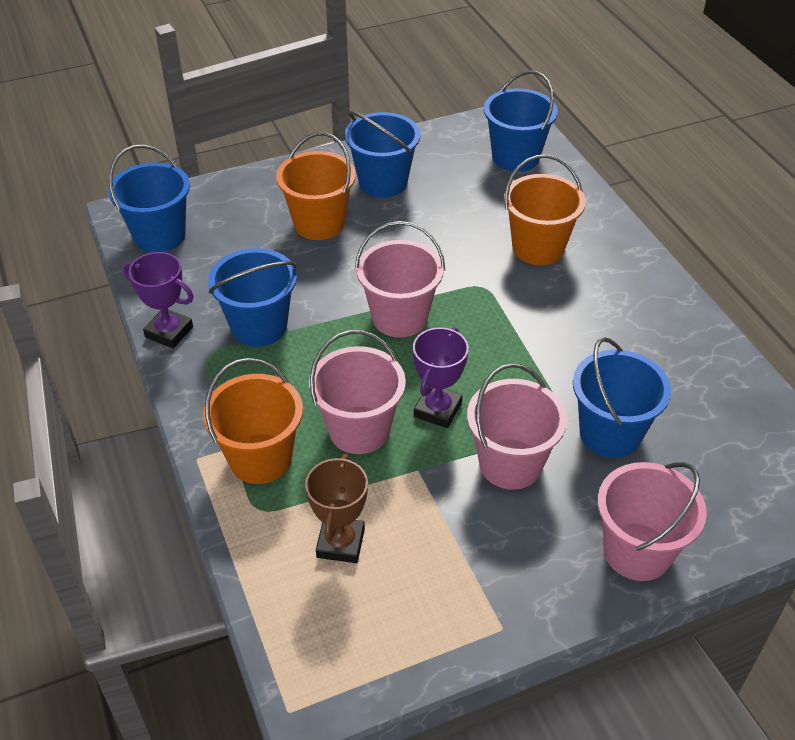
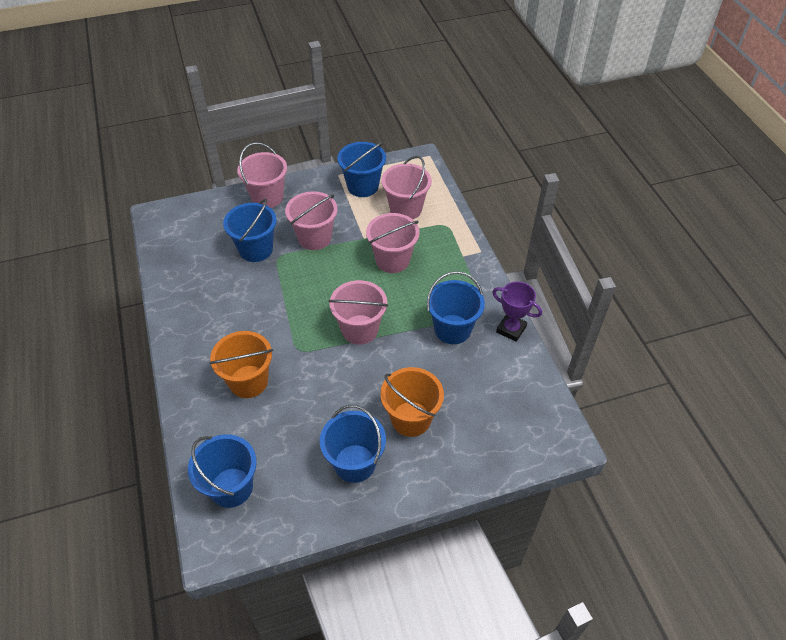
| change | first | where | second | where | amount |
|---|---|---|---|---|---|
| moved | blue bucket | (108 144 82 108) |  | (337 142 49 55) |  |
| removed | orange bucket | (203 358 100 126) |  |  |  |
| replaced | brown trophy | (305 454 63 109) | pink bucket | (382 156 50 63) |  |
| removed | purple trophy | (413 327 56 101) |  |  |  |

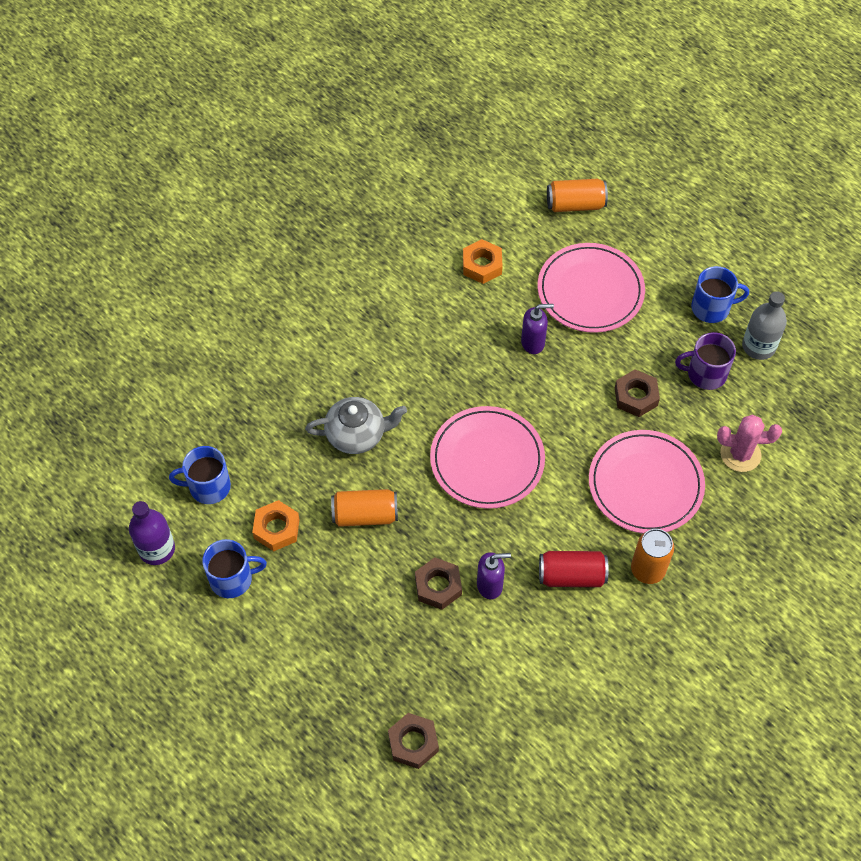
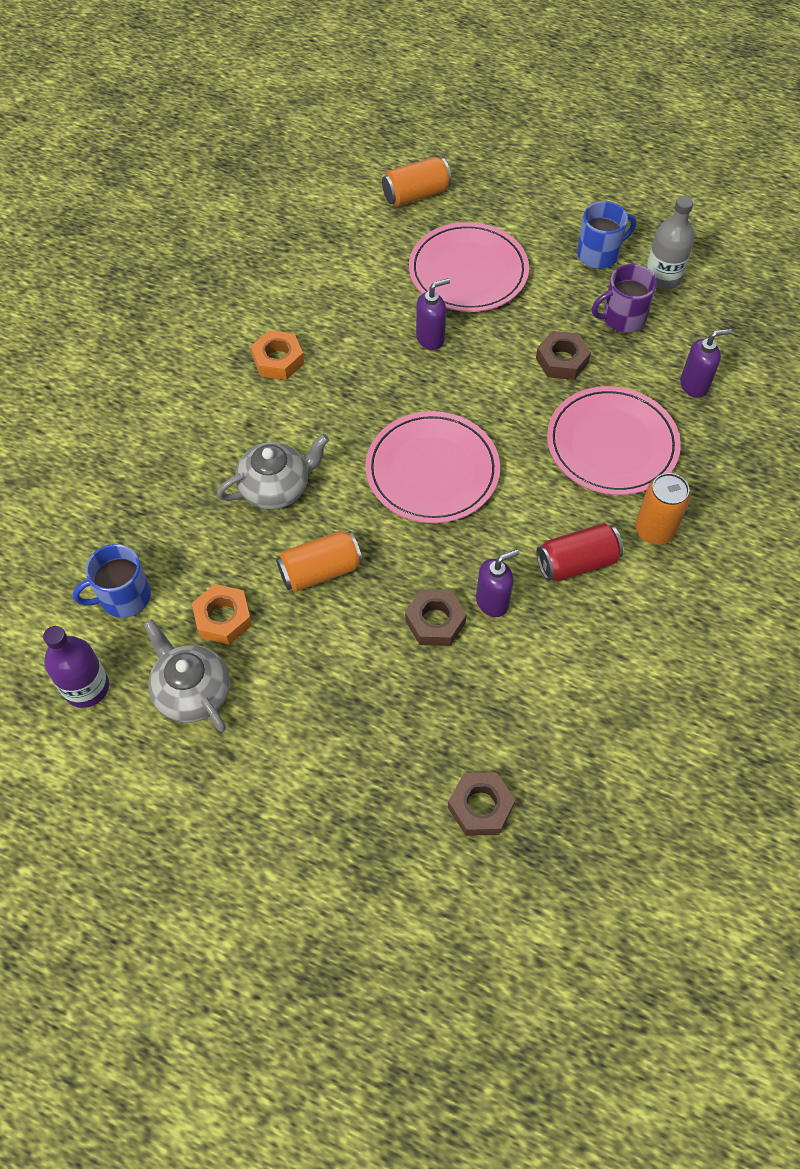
| change | first | where | second | where | amount |
|---|---|---|---|---|---|
| replaced | blue mug | (202 539 65 59) | grey teapot | (144 619 86 113) |  |
| moved | orange nut | (463 239 40 45) |  | (251 330 53 50) |  |
| replaced | pink cactus | (717 415 65 57) | purple soap dispenser | (680 329 52 69) |  |

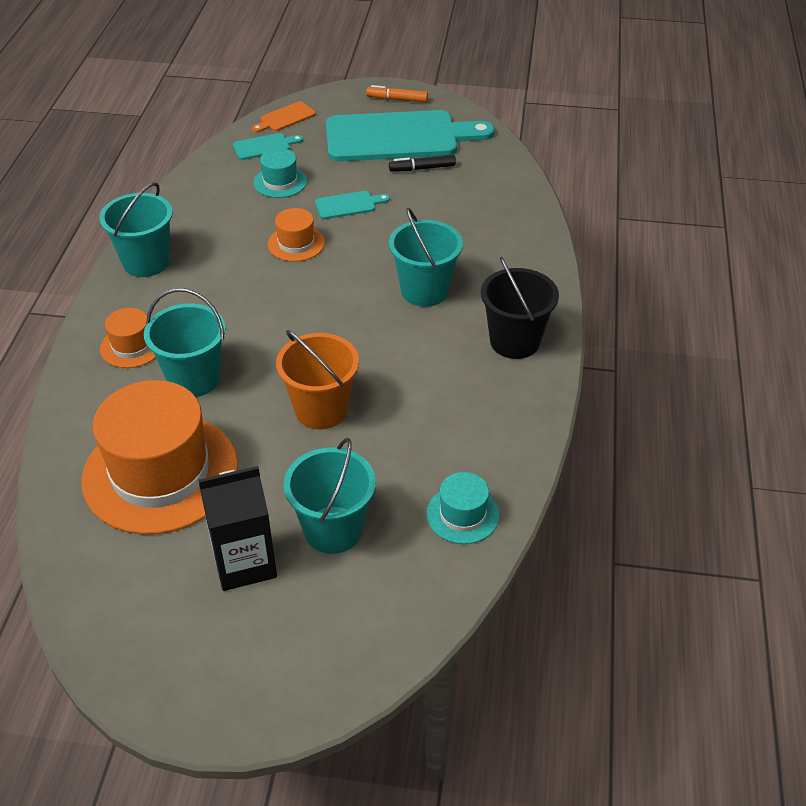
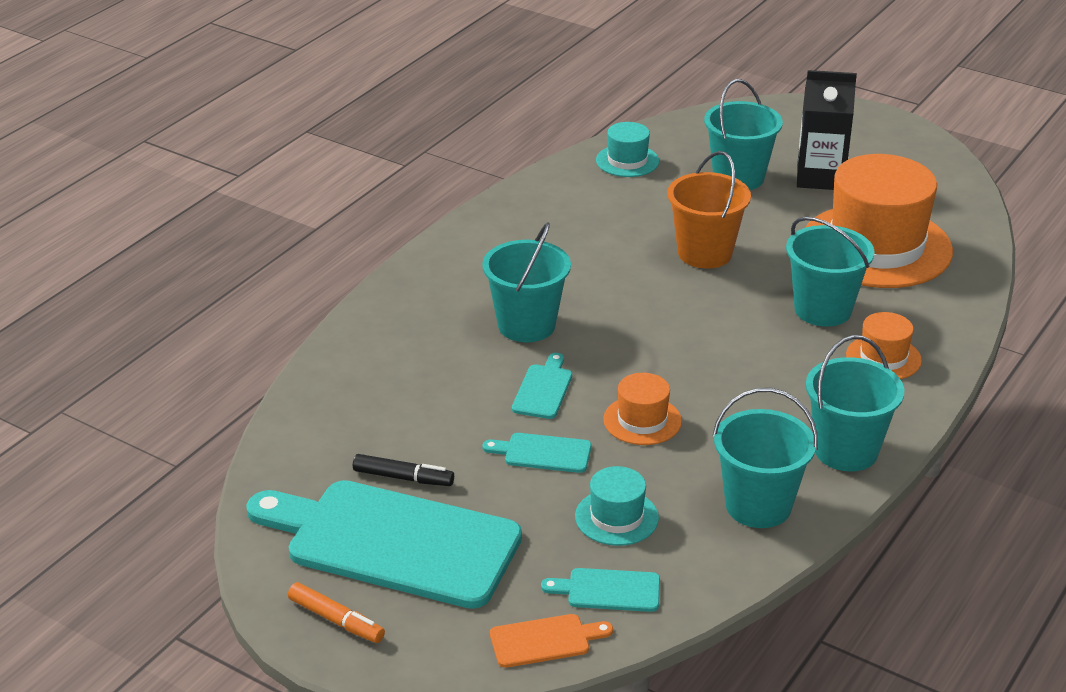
| change | first | where | second | where | amount |
|---|---|---|---|---|---|
| removed | black bucket | (481 257 78 102) |  |  |  |
| added |  |  | turquoise cutting board | (512 353 60 66) |  |
| added |  |  | turquoise bucket | (712 388 106 140) |  |

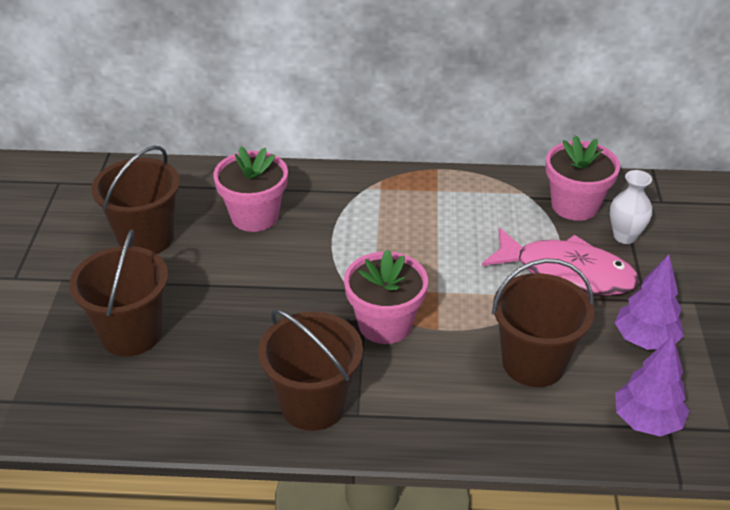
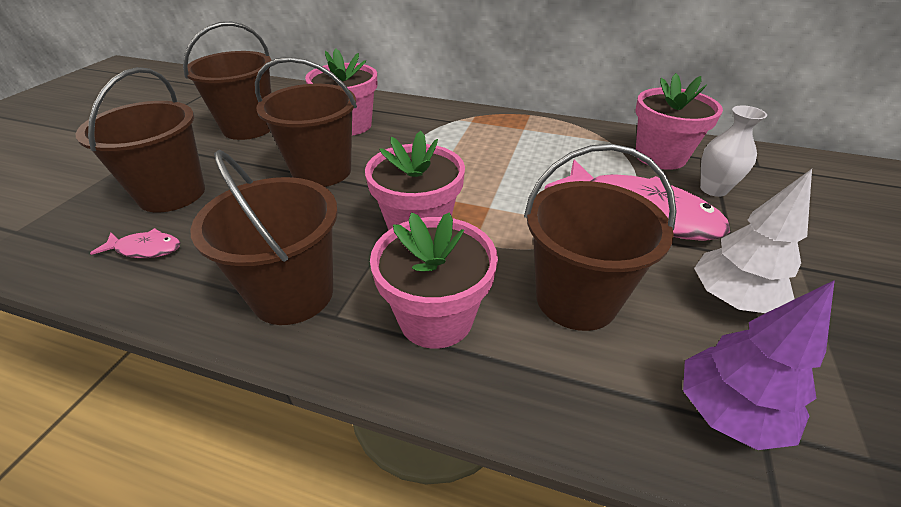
| change | first | where | second | where | amount |
|---|---|---|---|---|---|
| recoloured | purple tree | (615 255 69 95) | white tree | (694 169 118 144) |  |
| added |  |  | pink fish | (90 228 91 30) |  |
| added |  |  | brown bucket | (255 57 102 130) |  |
| added |  |  | pink flower pot | (370 212 128 137) |  |

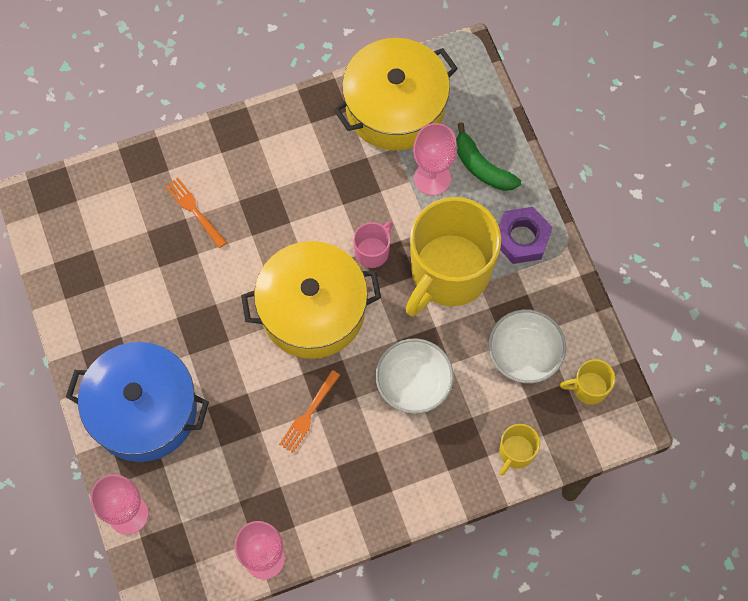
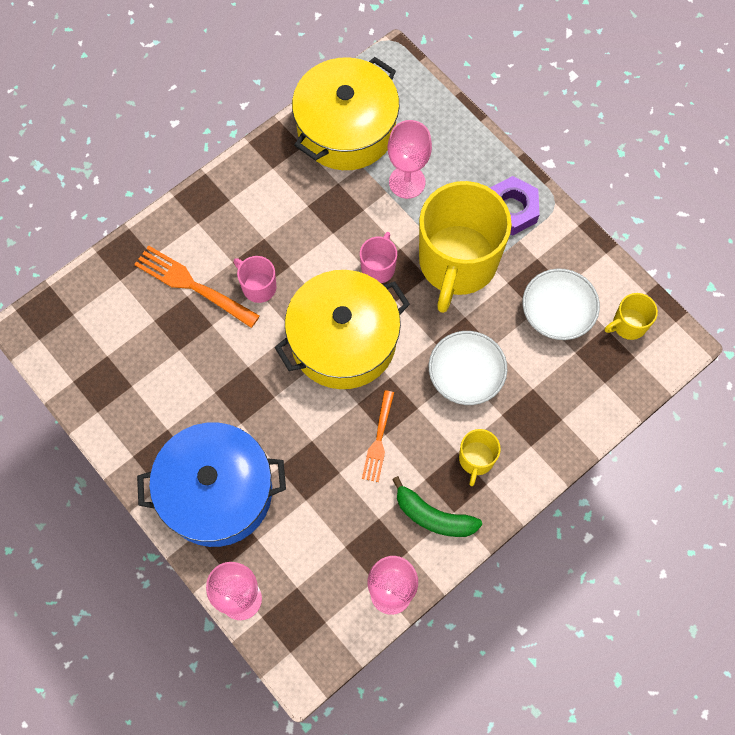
| change | first | where | second | where | amount |
|---|---|---|---|---|---|
| resized | orange fork | (165 177 62 71) |  | (134 245 126 83) | x1.55 |
| moved | green banana | (456 122 65 69) |  | (392 476 90 61) |  |
| moved | yellow mug | (499 424 41 52) |  | (459 429 42 57) |  |
| added |  |  | pink mug | (234 256 42 47) |  |

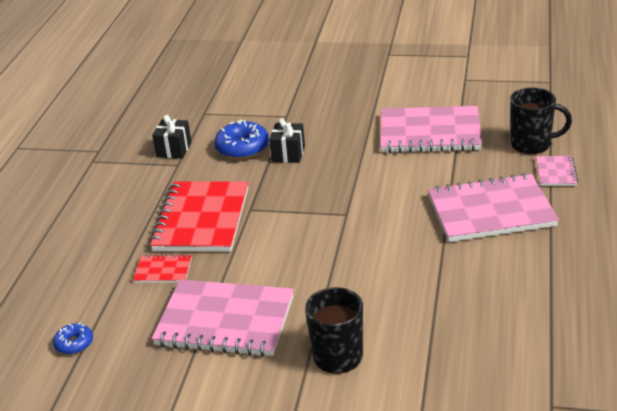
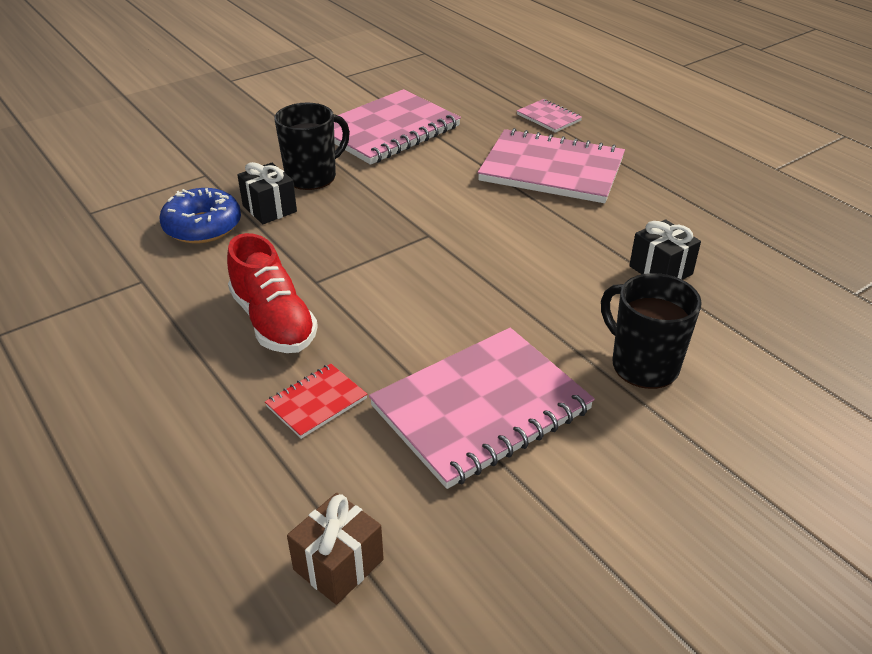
| change | first | where | second | where | amount |
|---|---|---|---|---|---|
| replaced | blue donut | (53 323 40 32) | brown gift | (287 493 97 112) |  |
| replaced | red notebook | (149 181 99 71) | red shoe | (227 233 91 120) |  |
| moved | black gift | (152 115 40 44) |  | (629 219 72 61) |  |
| turned | pink notebook | (428 173 131 69) |  | (478 128 147 75) | 75 degrees clockwise |
| moved | black mug | (510 88 62 66) |  | (275 103 75 87) |  |

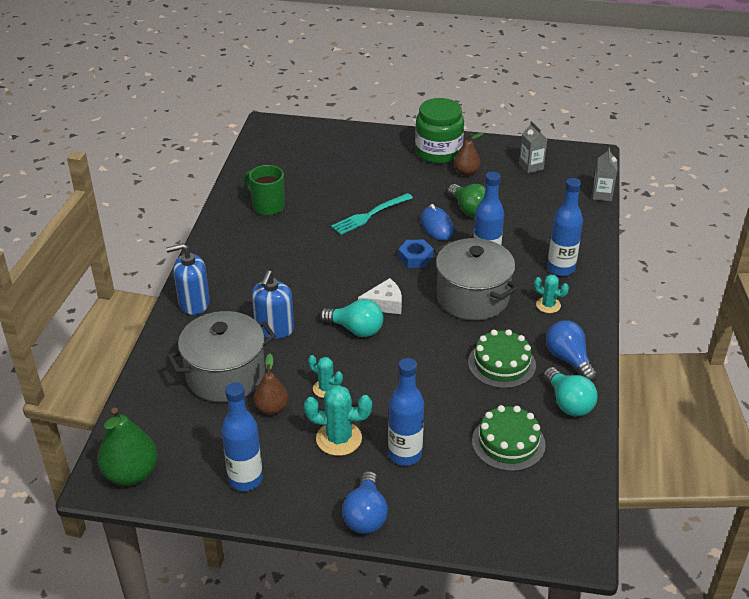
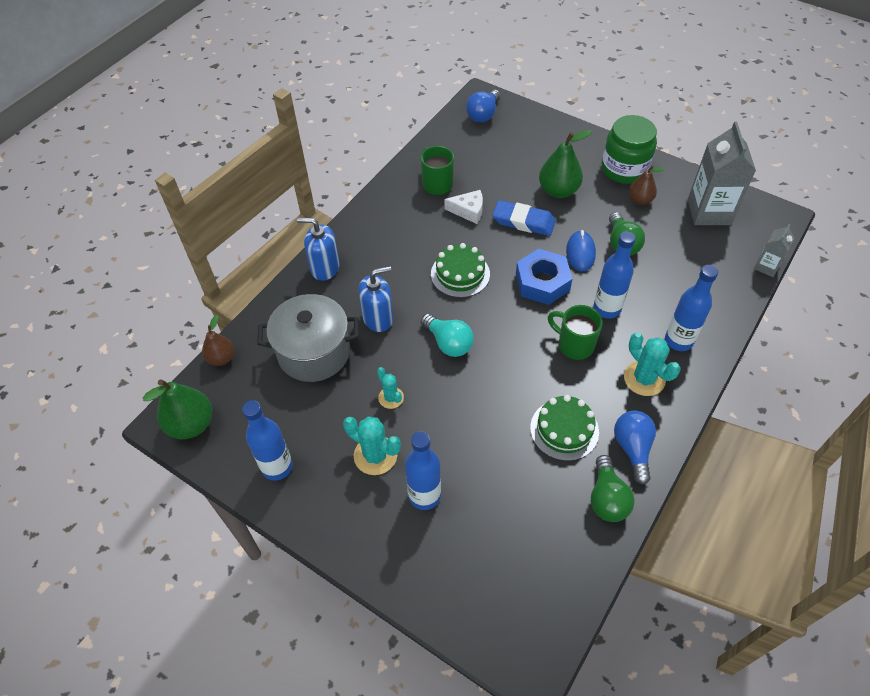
| change | first | where | second | where | amount |
|---|---|---|---|---|---|
| turned | blue soap dispenser | (252 270 42 69) |  | (358 266 36 66) | 150 degrees counterclockwise |
| moved | brown pear | (254 353 35 62) |  | (202 315 32 51) |  |
| replaced | turquoise fork | (331 193 82 42) | blue eraser | (492 200 64 36) |  |
| moved | blue light bulb | (342 471 46 63) |  | (466 90 34 32) |  |
| moved | white cheese | (358 278 44 36) |  | (444 190 39 34) |  |
| resized | blue nut | (398 240 35 28) |  | (516 249 57 56) | x1.66 |
| replaced | grey pot | (434 238 84 82) | green mug | (548 305 55 55) |  |
| moved | green cake | (472 405 74 66) |  | (431 243 59 55) |  |
| resized | grey carton | (519 121 28 52) |  | (688 121 68 104) | x1.95 |
| resized | turquoise cactus | (534 274 35 39) |  | (624 333 57 63) | x1.63 |
| recoloured | turquoise light bulb | (544 367 54 49) | green light bulb | (591 455 44 67) |  |
| added |  |  | green pear | (539 130 53 68) |  |

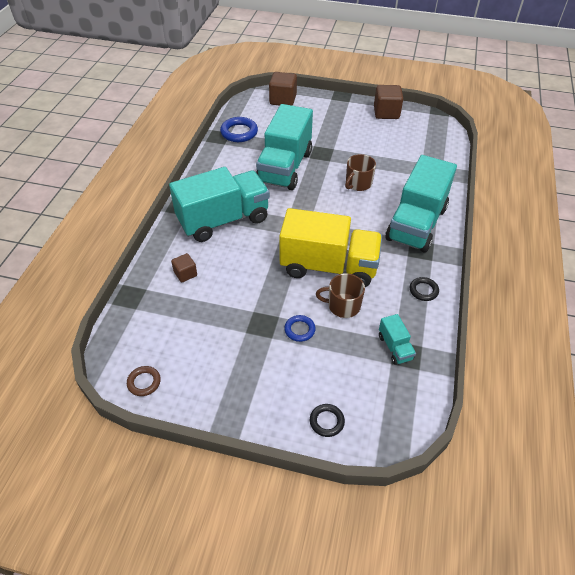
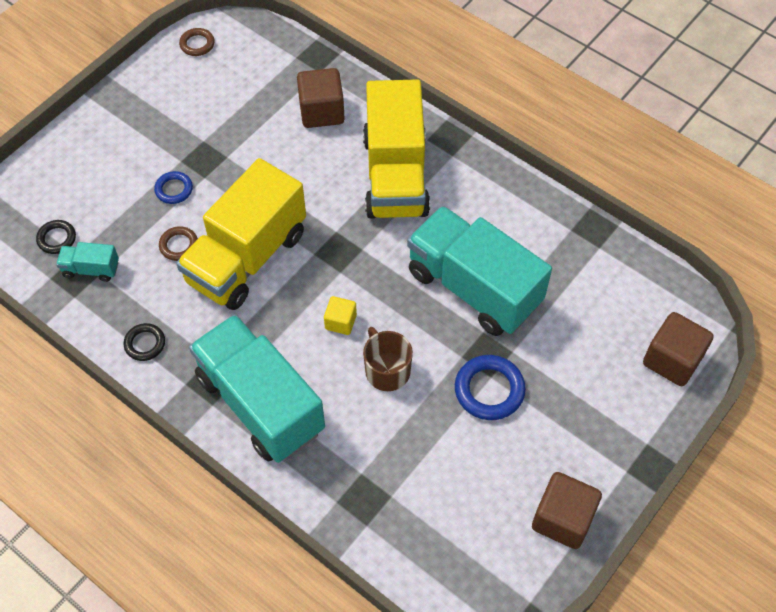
| change | first | where | second | where | amount |
|---|---|---|---|---|---|
| recoloured | turquoise truck | (169 167 101 75) | yellow truck | (363 79 67 140) |  |
| resized | brown cube | (171 253 26 29) |  | (297 68 48 60) | x1.74 |
| moved | blue ring | (220 117 38 25) |  | (455 355 71 65) |  |
| moved | black ring | (310 404 35 33) |  | (36 220 40 34) |  |
| replaced | brown mug | (316 273 49 45) | brown ring | (159 226 39 35) |  |
| added |  |  | yellow cube | (324 296 33 39) |  |

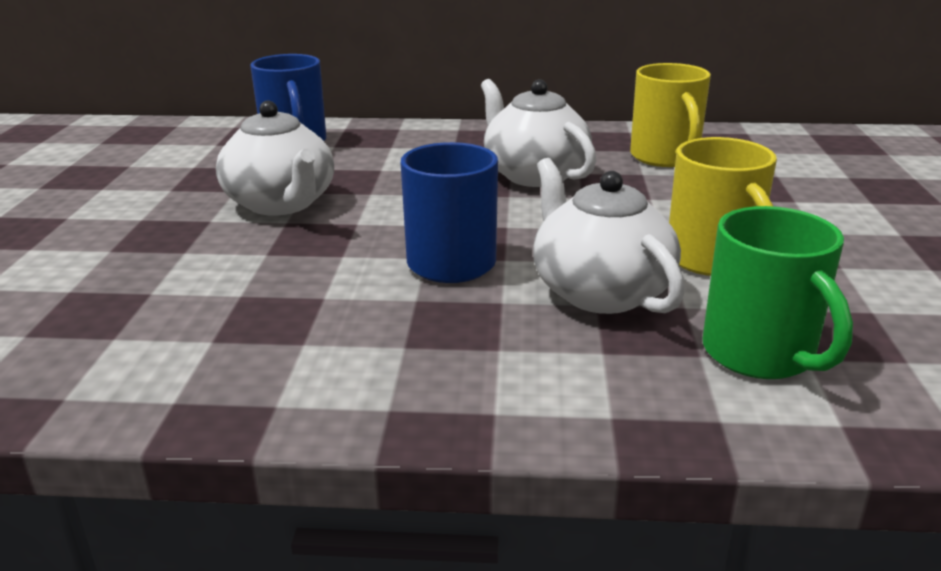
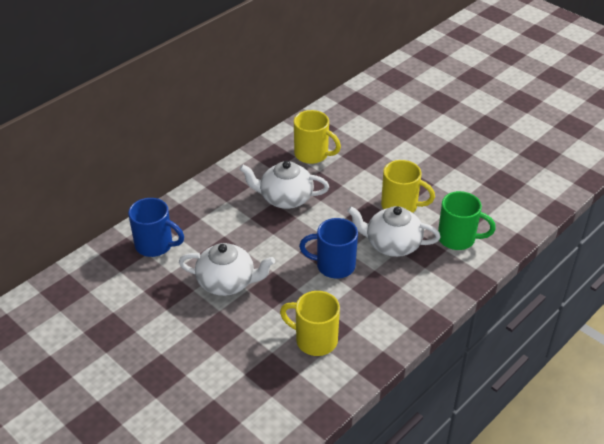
| change | first | where | second | where | amount |
|---|---|---|---|---|---|
| added |  |  | yellow mug | (280 291 60 65) |  |

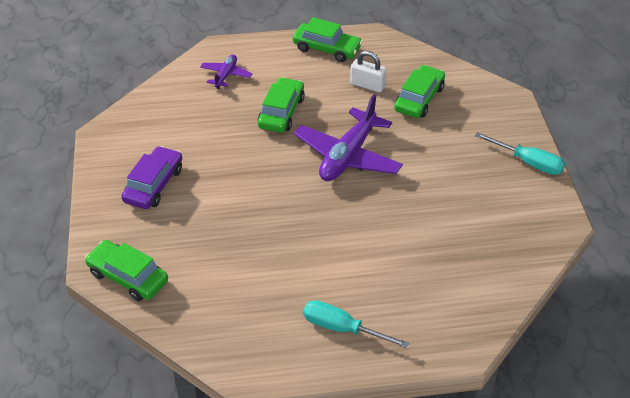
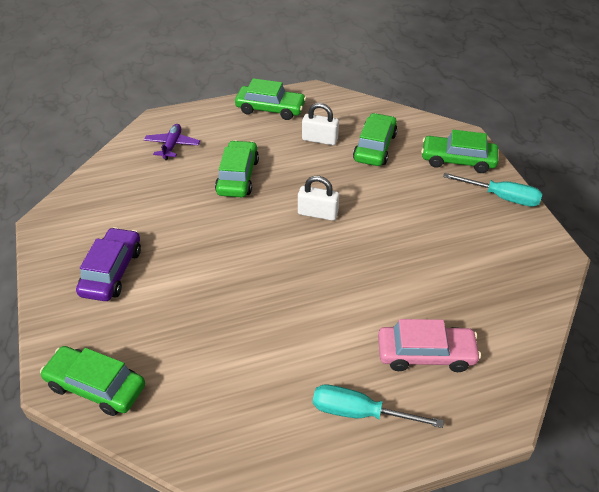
| change | first | where | second | where | amount |
|---|---|---|---|---|---|
| replaced | purple plane | (294 94 109 87) | white padlock | (298 176 41 45) |  |
| added |  |  | pink car | (378 319 103 53) |  |
| added |  |  | green car | (421 130 77 43) |  |

